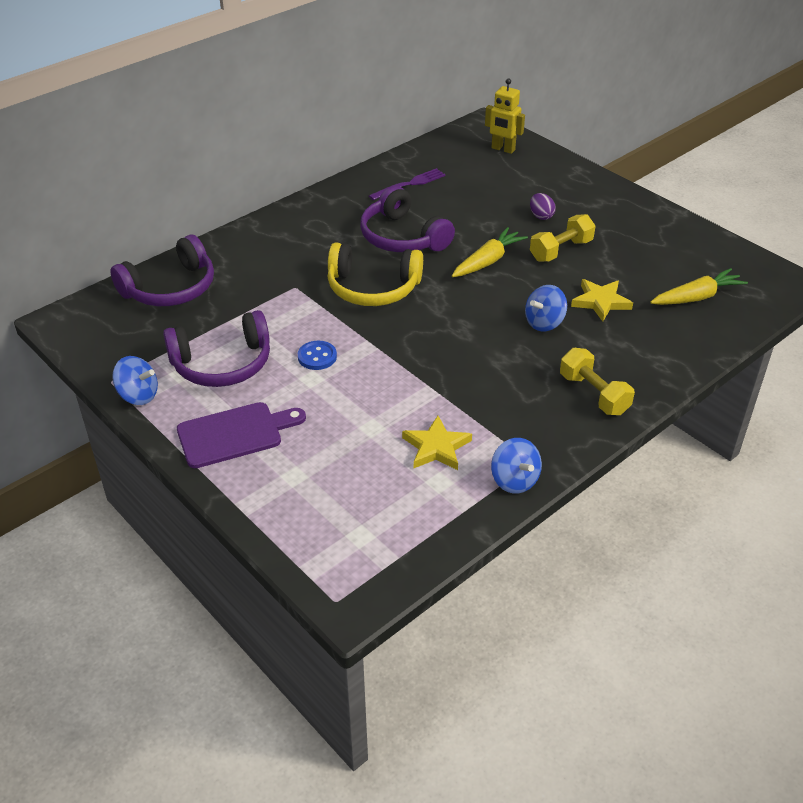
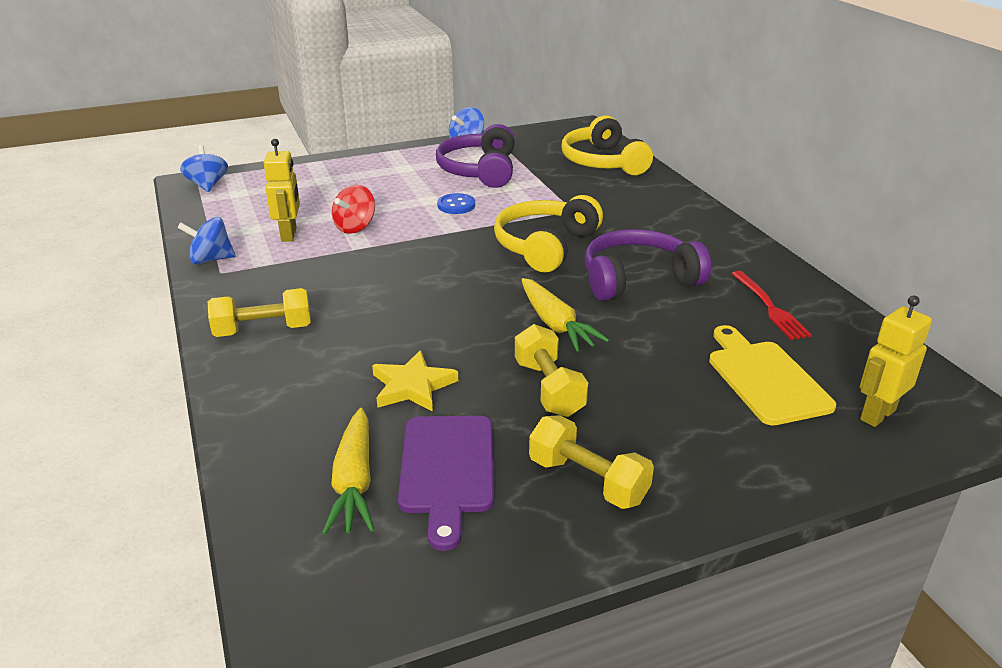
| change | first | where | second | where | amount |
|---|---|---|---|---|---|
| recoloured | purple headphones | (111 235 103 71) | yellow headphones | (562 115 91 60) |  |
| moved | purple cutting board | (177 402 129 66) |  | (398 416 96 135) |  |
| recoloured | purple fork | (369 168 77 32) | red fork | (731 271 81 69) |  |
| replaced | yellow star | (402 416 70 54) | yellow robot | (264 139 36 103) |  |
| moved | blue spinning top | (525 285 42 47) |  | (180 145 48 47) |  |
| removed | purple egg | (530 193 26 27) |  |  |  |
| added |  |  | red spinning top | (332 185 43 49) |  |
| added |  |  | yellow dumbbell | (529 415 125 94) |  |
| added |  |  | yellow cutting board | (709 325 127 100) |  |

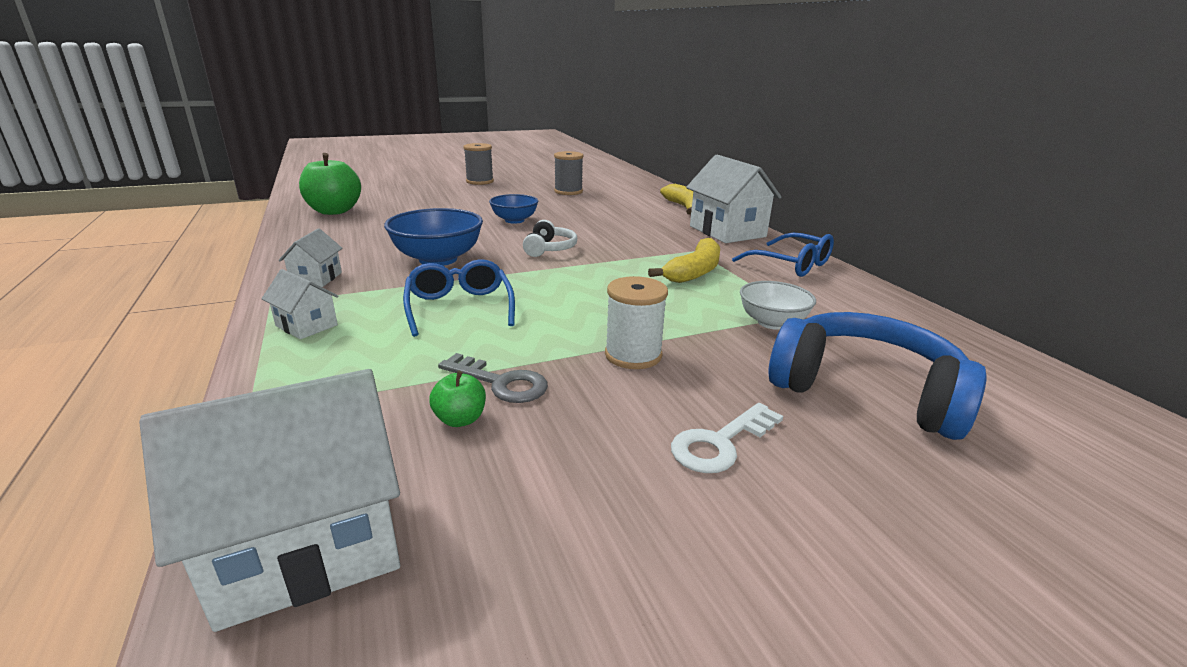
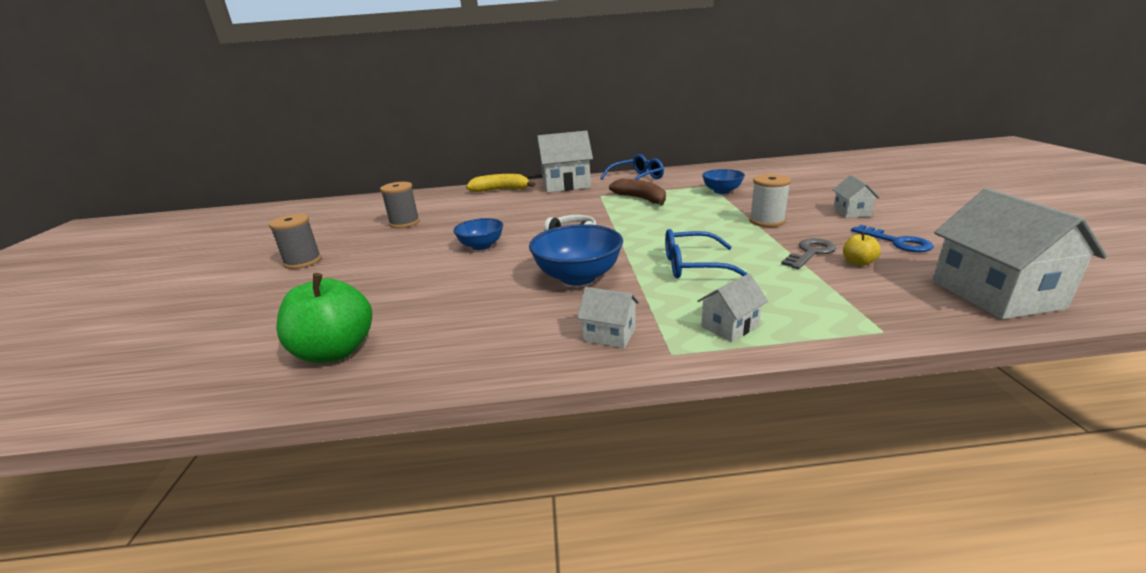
| change | first | where | second | where | amount |
|---|---|---|---|---|---|
| recoloured | green apple | (429 371 57 56) | yellow apple | (843 231 38 35) |  |
| recoloured | yellow banana | (648 238 72 45) | brown banana | (609 179 57 26) |  |
| replaced | white key | (671 403 112 70) | white house | (833 175 47 43) |  |
| recoloured | white bowl | (740 281 76 49) | blue bowl | (702 169 43 25) |  |
| removed | blue headphones | (768 312 219 128) |  |  |  |
| added |  |  | blue key | (851 225 83 27) |  |

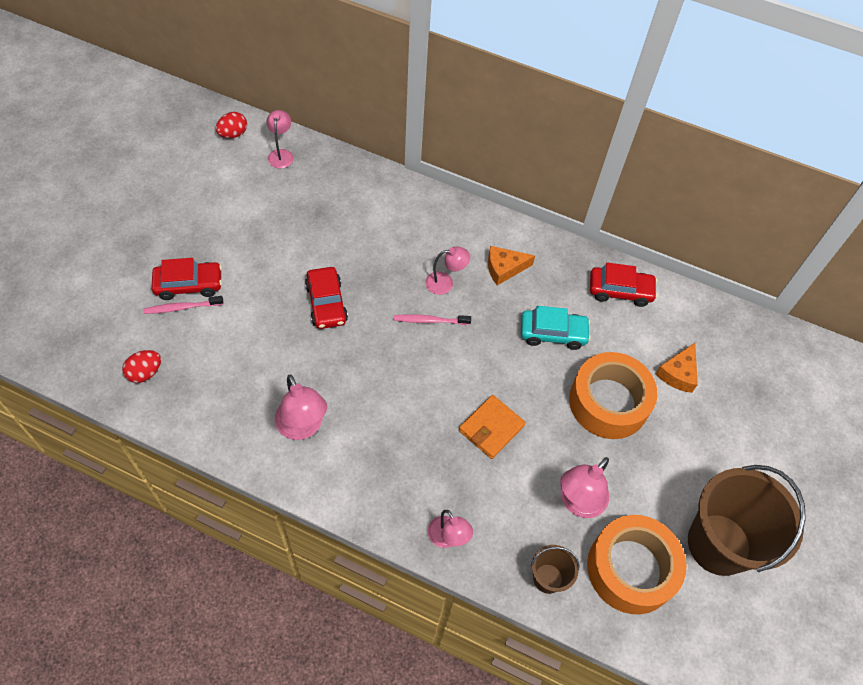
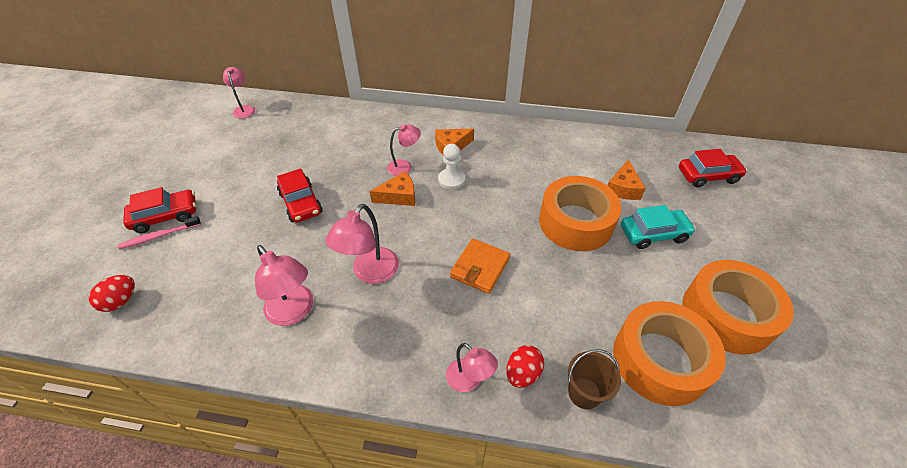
| change | first | where | second | where | amount |
|---|---|---|---|---|---|
| moved | red egg | (216 112 31 26) |  | (506 345 38 43) |  |
| replaced | pink toothbrush | (393 314 78 11) | orange cheese | (369 171 46 35) |  |
| moved | turquoise car | (521 306 70 44) |  | (621 205 75 44) |  |
| moved | pink lamp | (560 457 49 61) |  | (325 204 74 80) |  |
| moved | red car | (590 263 67 44) |  | (679 149 68 38) |  |
| replaced | brown bucket | (688 465 118 111) | orange tape | (682 260 112 95) |  |
| added |  |  | white pawn | (438 144 27 46) |  |

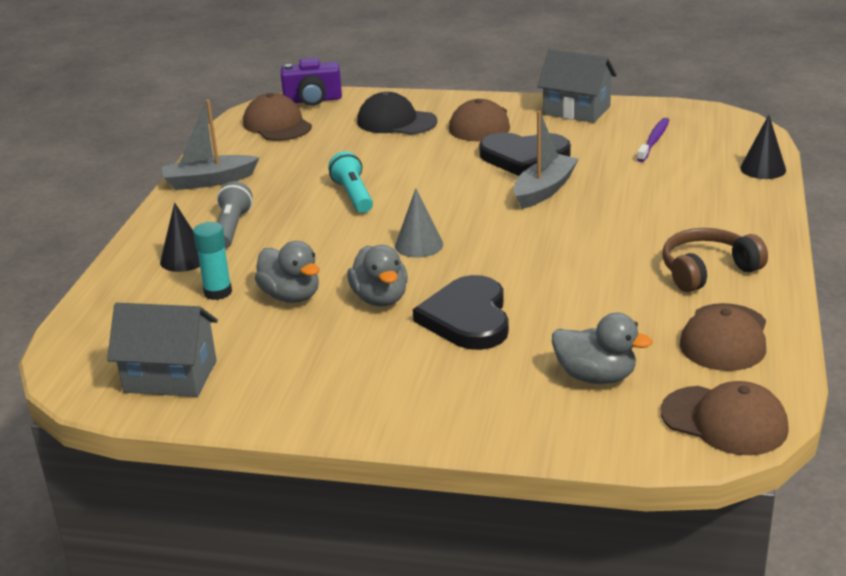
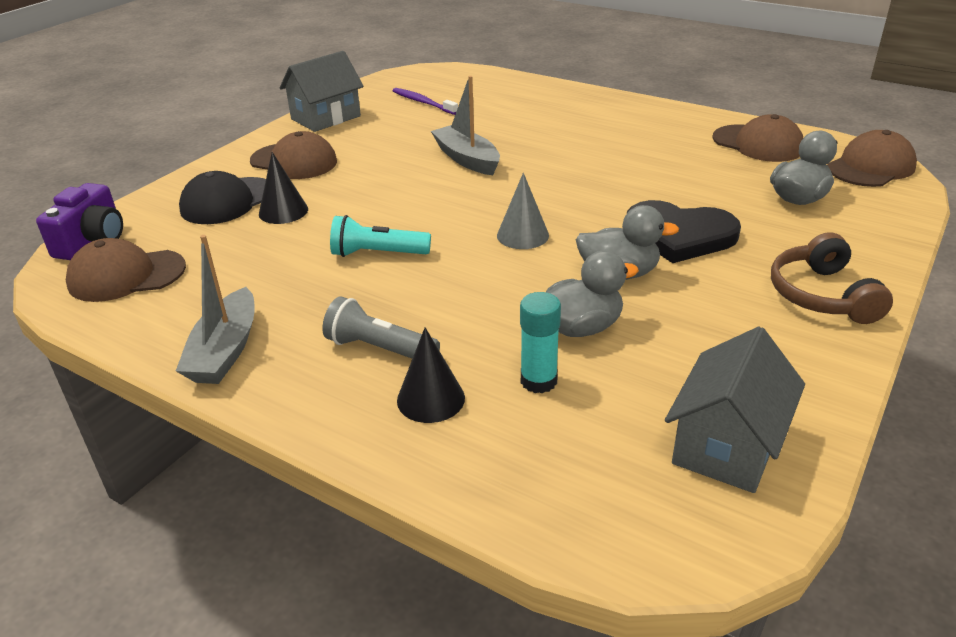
| change | first | where | second | where | amount |
|---|---|---|---|---|---|
| removed | black heart | (479 132 92 44) |  |  |  |
| moved | brown headphones | (662 228 106 64) |  | (771 232 122 92) |  |
| moved | black cone | (740 115 46 64) |  | (259 152 49 72) |  |

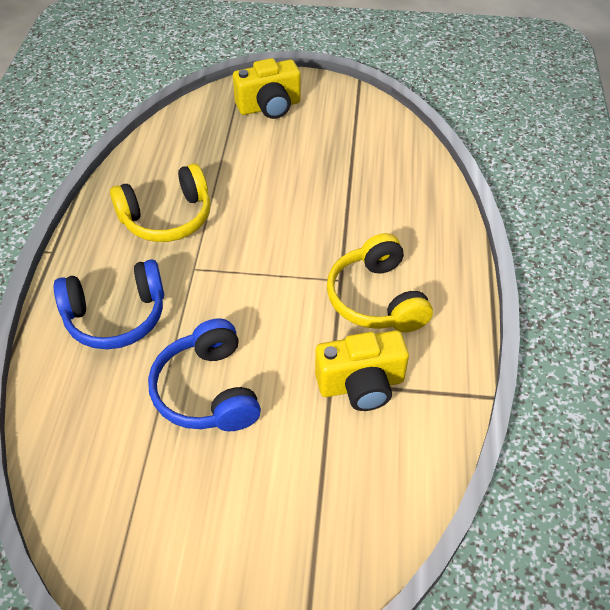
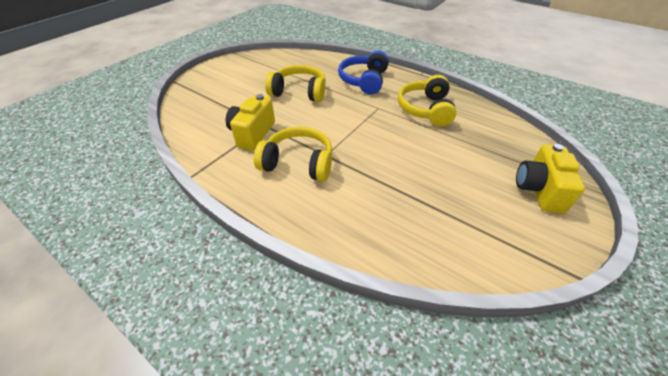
| change | first | where | second | where | amount |
|---|---|---|---|---|---|
| recoloured | blue headphones | (148 319 113 112) | yellow headphones | (265 65 61 37) |  |

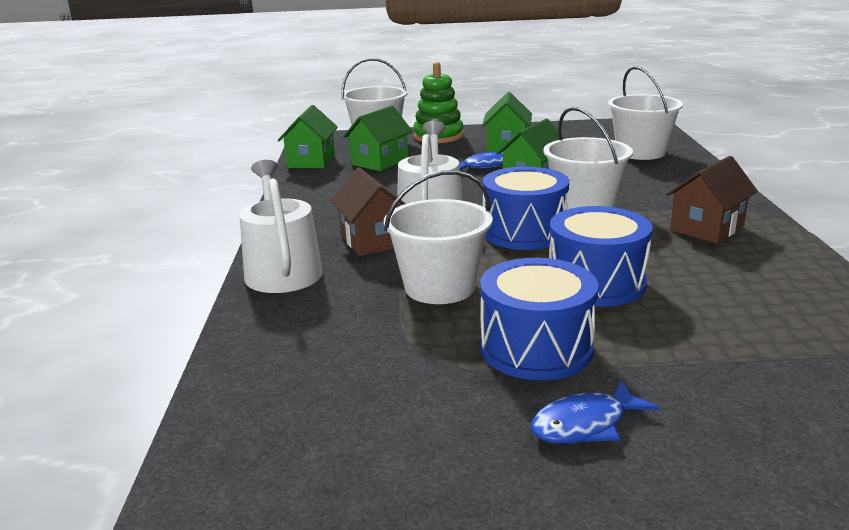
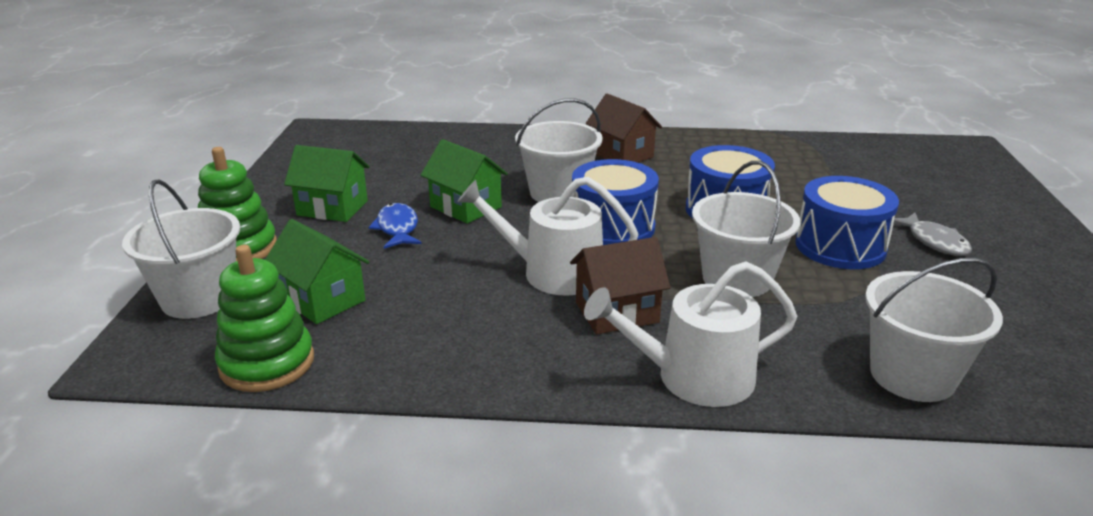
| change | first | where | second | where | amount |
|---|---|---|---|---|---|
| replaced | green house | (278 105 60 63) | green stacking toy | (215 245 99 147) |  |
| recoloured | blue fish | (531 380 128 63) | grey fish | (894 213 78 43) |  |
| moved | white bucket | (608 66 75 94) |  | (865 258 138 144) |  |

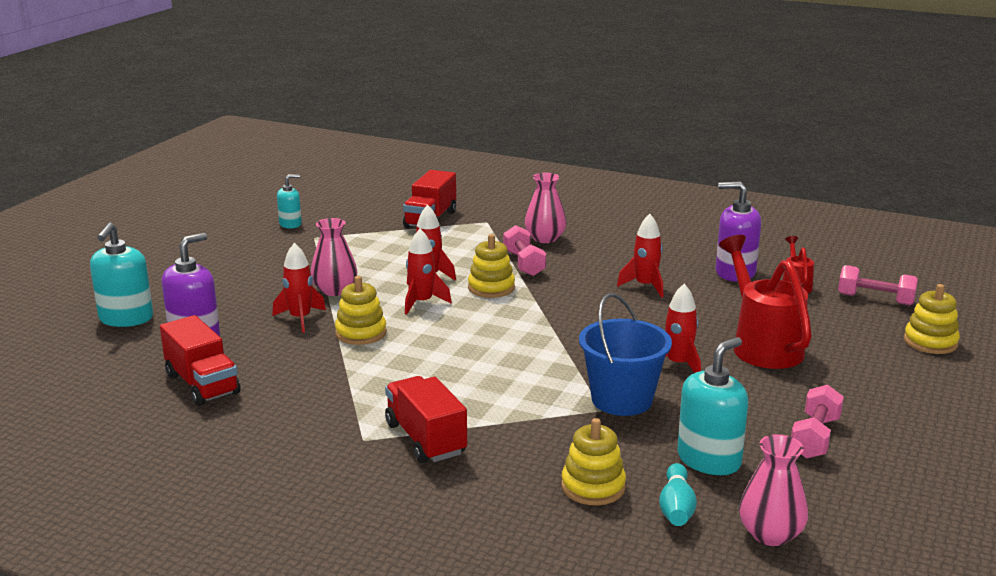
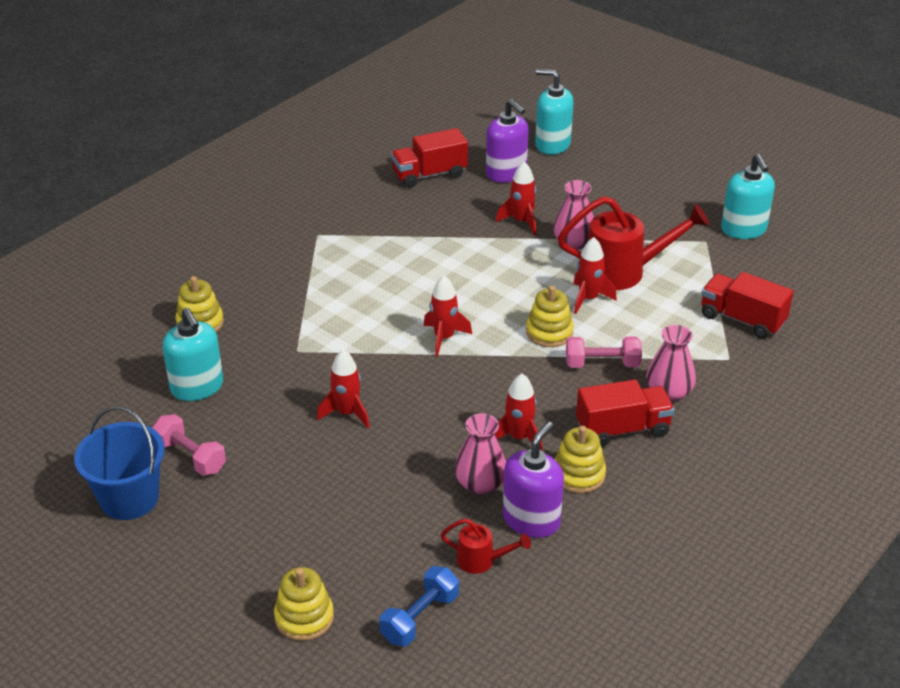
| change | first | where | second | where | amount |
|---|---|---|---|---|---|
| resized | turquoise soap dispenser | (277 174 25 55) |  | (721 154 54 85) | x1.67 |
| moved | yellow stacking toy | (335 276 52 69) |  | (555 426 51 67) |  |
| moved | red truck | (385 376 82 87) |  | (576 380 99 67) |  |
| moved | red rocket | (405 229 47 86) |  | (423 275 49 82) |  |
| moved | blue bucket | (579 293 93 123) |  | (74 406 91 114) |  |
| removed | turquoise bowling pin | (659 463 38 63) |  |  |  |
| moved | red watering can | (719 235 93 134) |  | (558 196 151 94) |  |
| moved | pink vase | (739 434 69 112) |  | (455 413 52 82) |  |
| recoloured | pink dumbbell | (838 265 80 41) | blue dumbbell | (379 566 80 80) |  |

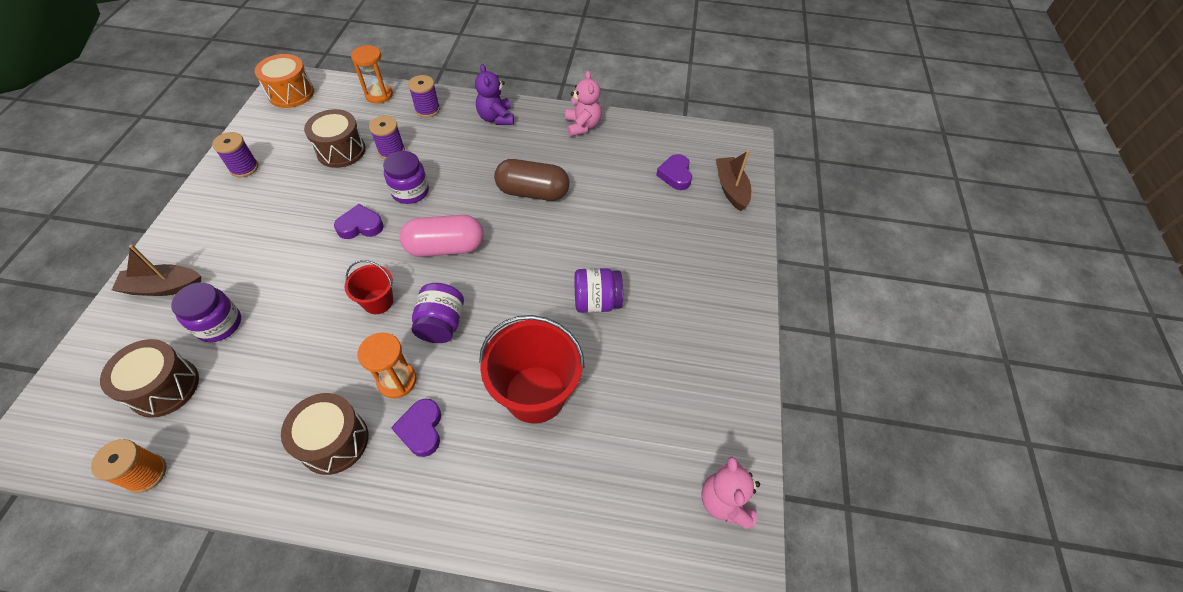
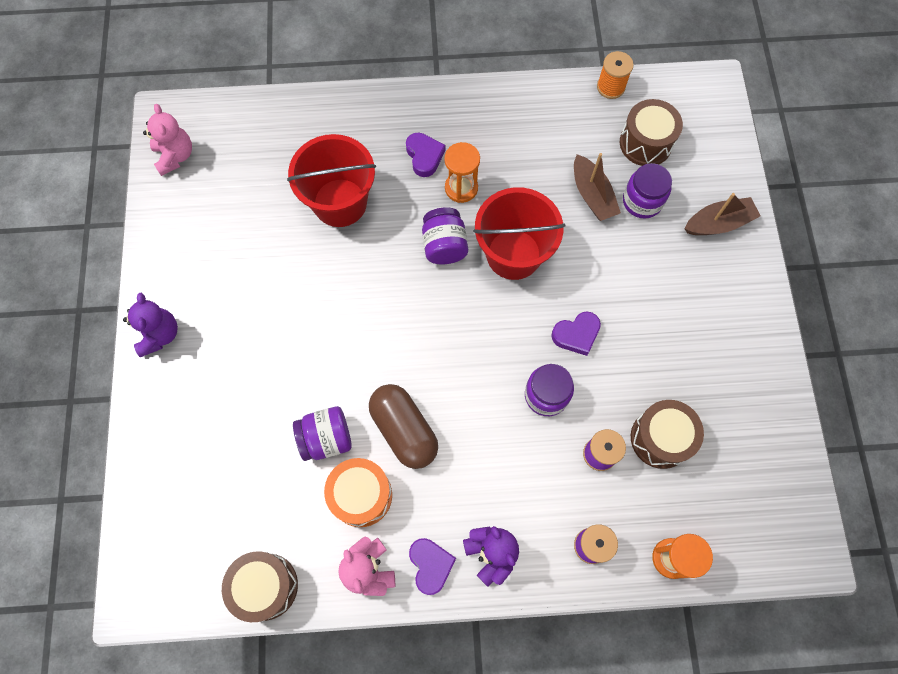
| change | first | where | second | where | amount |
|---|---|---|---|---|---|
| removed | purple spool | (212 132 46 45) |  |  |  |
| moved | orange drum | (255 54 59 54) |  | (324 458 68 69) |  |
| moved | brown drum | (281 393 87 82) |  | (222 551 76 71) |  |
| resized | red bucket | (345 260 48 54) |  | (473 187 92 93) | x1.90 |
| removed | pink capsule | (400 215 84 42) |  |  |  |
| turned | brown capsule | (494 159 75 42) |  | (369 384 69 85) | 60 degrees clockwise |
| moved | purple jar | (574 268 49 45) |  | (293 406 59 55) |  |
| moved | purple heart | (656 154 36 36) |  | (409 538 47 57) |  |
| moved | brown boat | (716 150 35 61) |  | (574 153 47 68) |  |
| added |  |  | purple teddy bear | (123 293 55 64) |  |

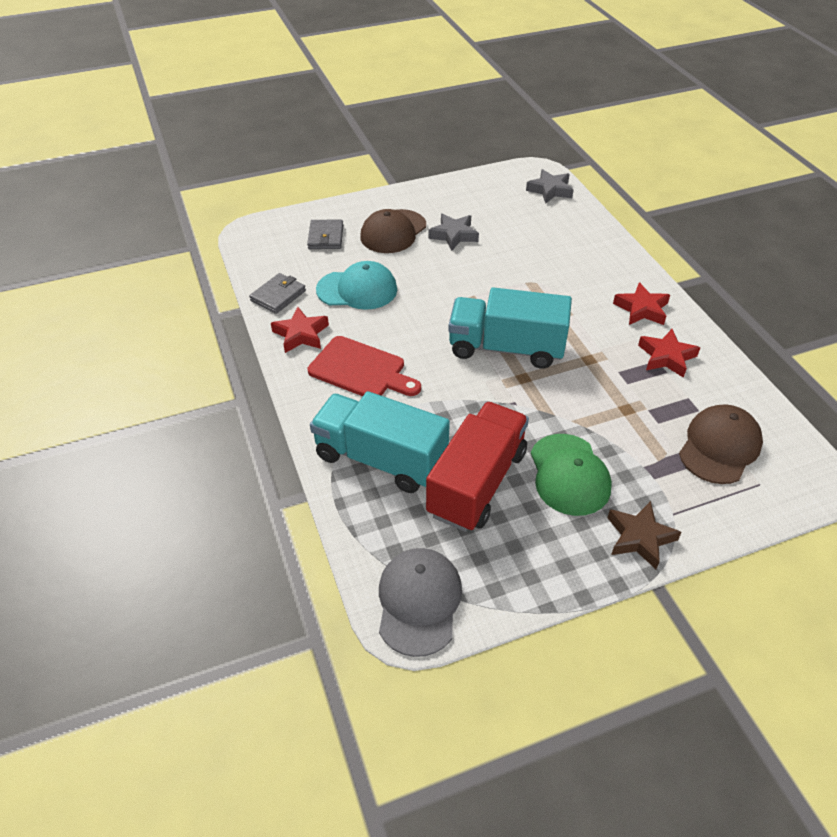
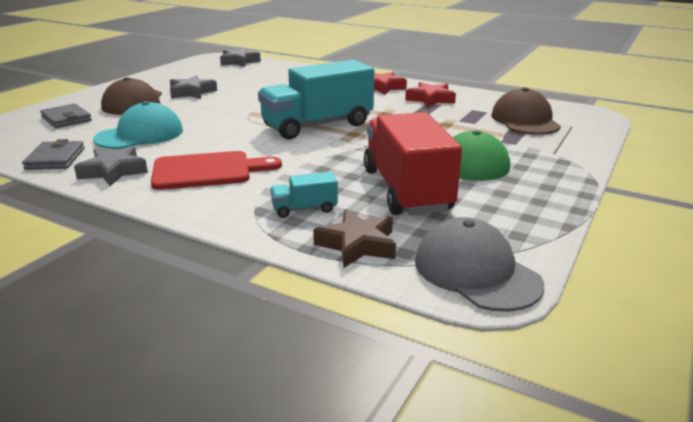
| change | first | where | second | where | amount |
|---|---|---|---|---|---|
| recoloured | red star | (271 307 58 46) | grey star | (74 146 74 40) |  |
| resized | turquoise truck | (310 391 140 102) |  | (270 172 68 46) | x0.43 |
| moved | brown star | (607 501 75 68) |  | (313 209 83 59) |  |

